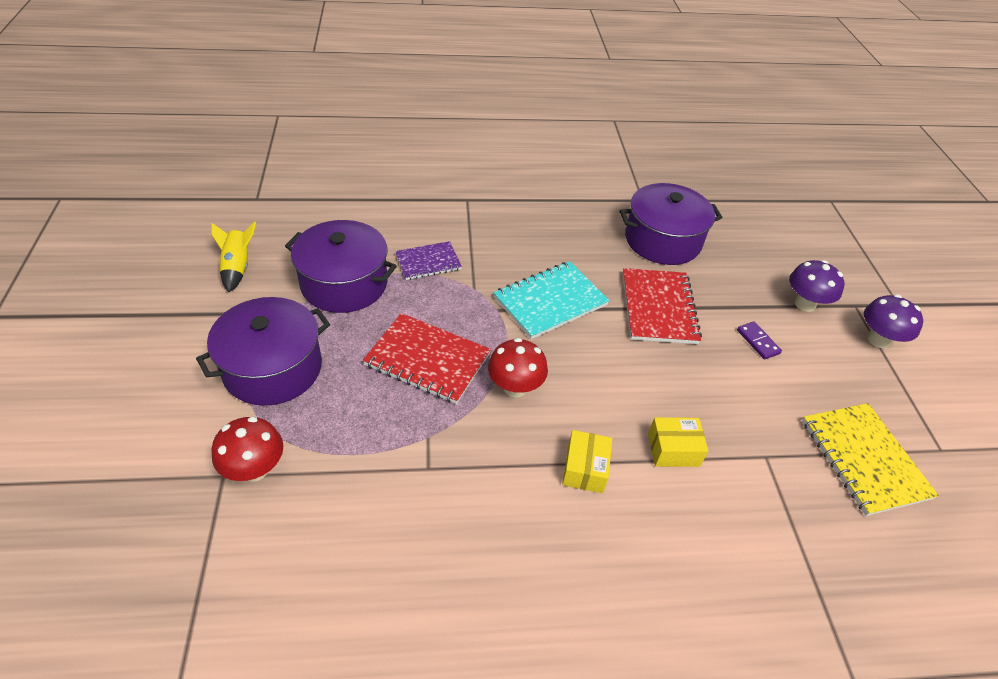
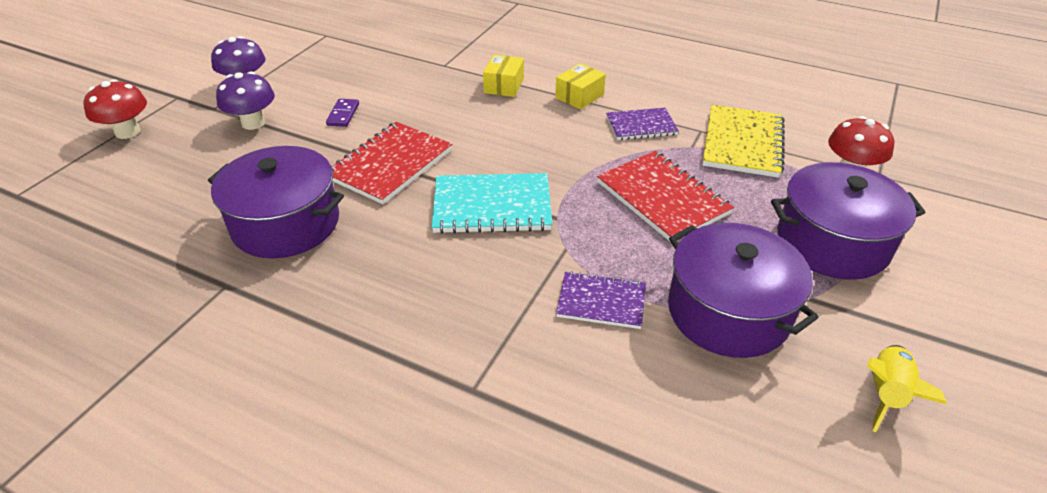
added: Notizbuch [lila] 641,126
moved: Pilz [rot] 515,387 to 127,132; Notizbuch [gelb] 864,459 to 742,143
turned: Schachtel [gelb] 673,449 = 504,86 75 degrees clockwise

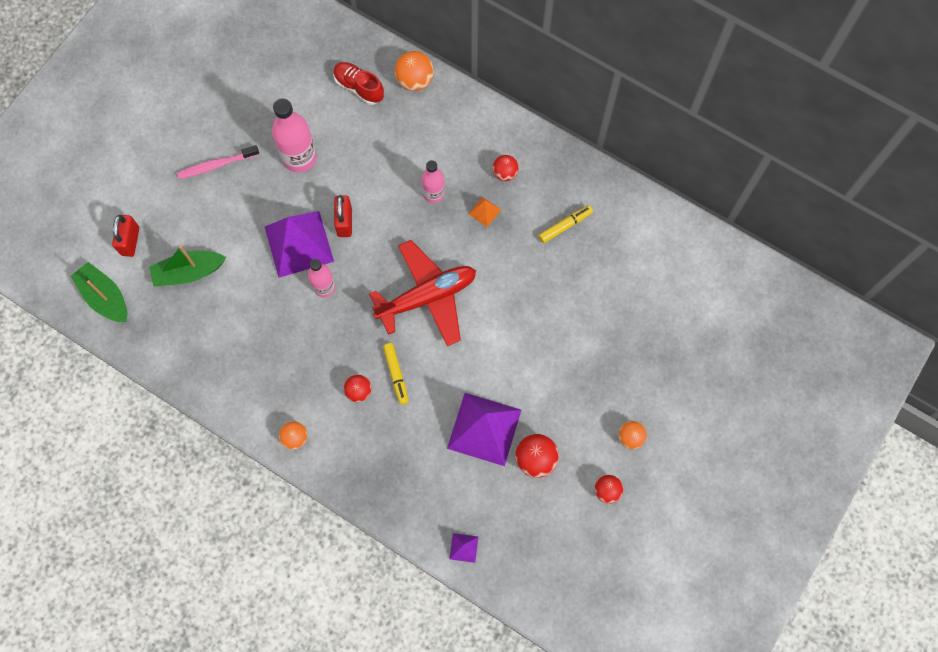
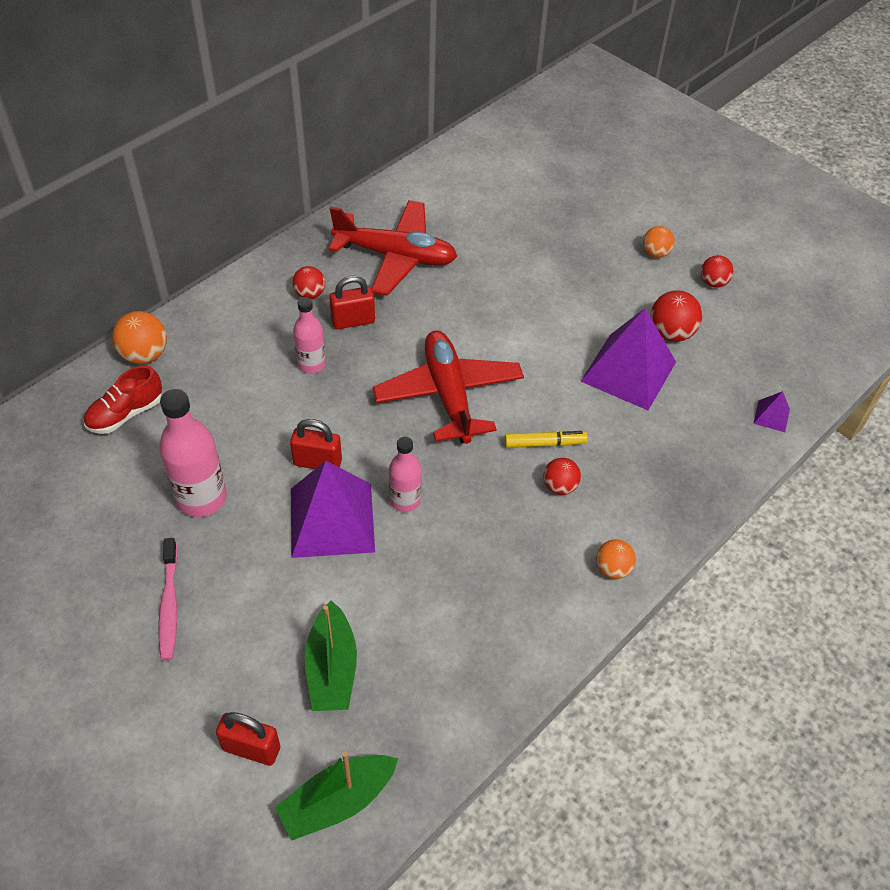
replaced: Pyramide [orange] 484,211 to Vorhängeschloss [rot] 353,321; Filzstift [gelb] 565,226 to Flugzeug [rot] 395,256

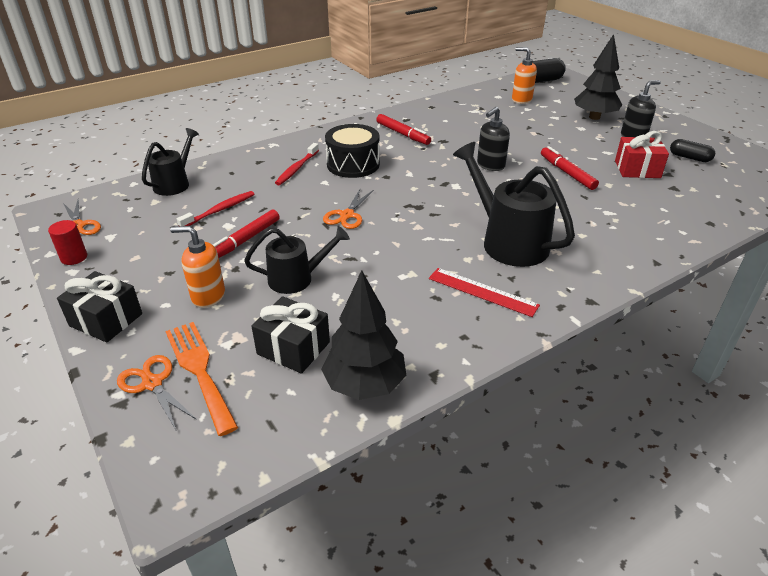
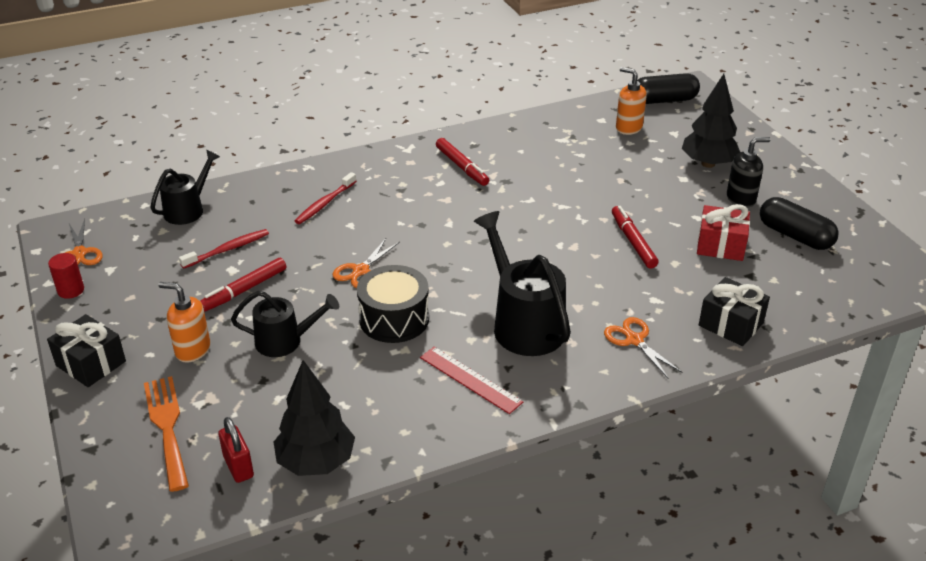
removed: Seifenspender [schwarz] 490,165
added: Vorhängeschloss [rot] 238,467
moved: Trommel [schwarz] 353,164 to 394,319; Geschenk [schwarz] 293,348 to 731,324; Schere [orange] 152,383 to 634,340
resized: Kapsel [schwarz] 689,158 = 795,236 x1.60

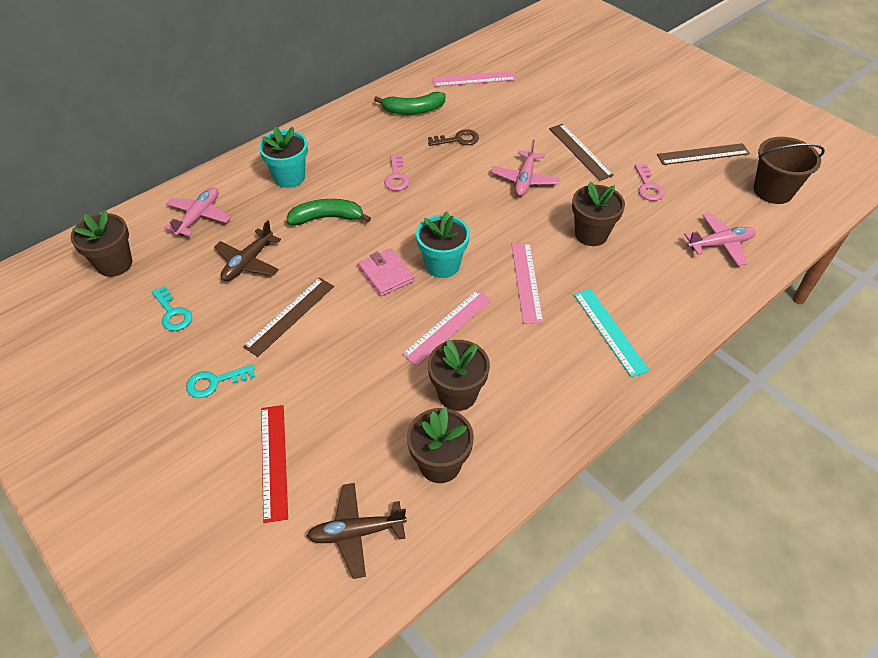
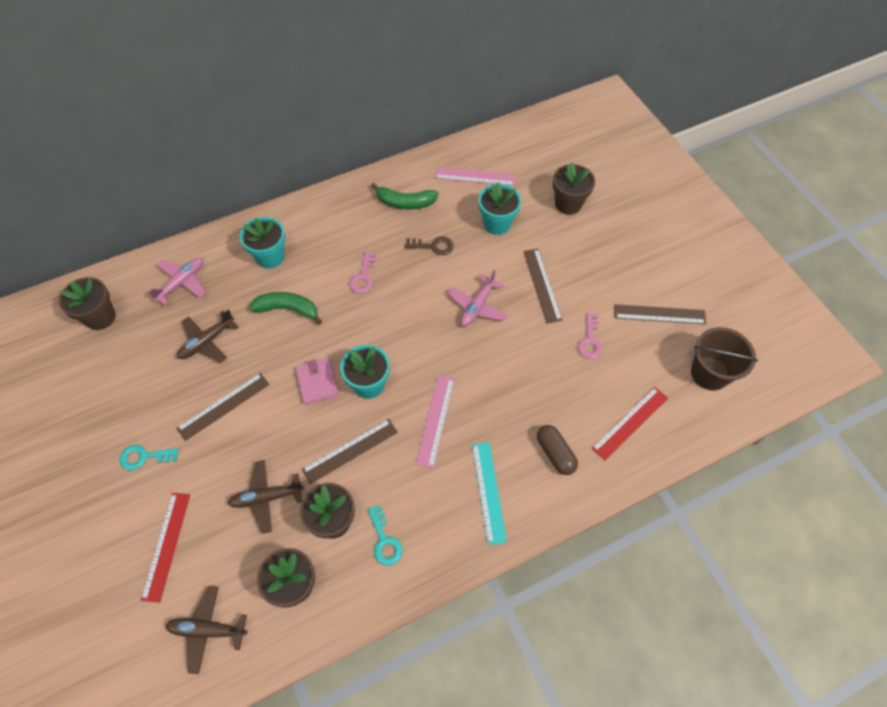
added: Blumentopf [türkis] 497,224; Kapsel [braun] 555,453; Flugzeug [braun] 266,497
moved: Blumentopf [braun] 591,234 to 568,204; Schlüssel [türkis] 173,313 to 384,540
replaced: Flugzeug [rosa] 720,244 to Lineal [rot] 630,423
recoloured: Lineal [rosa] 448,326 to Lineal [braun] 350,450

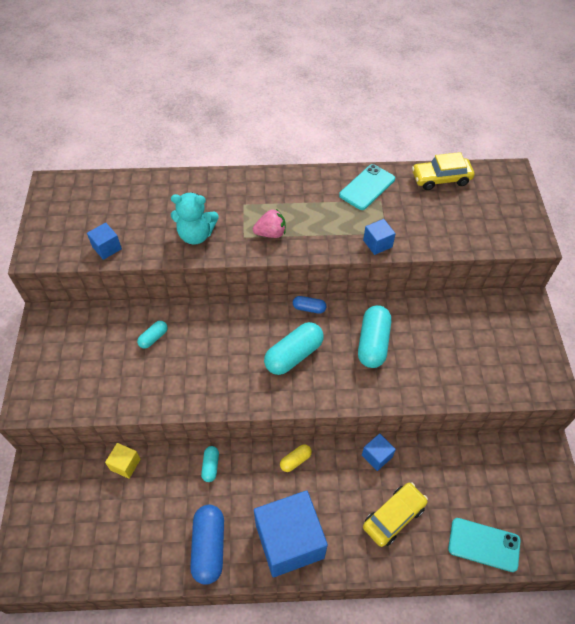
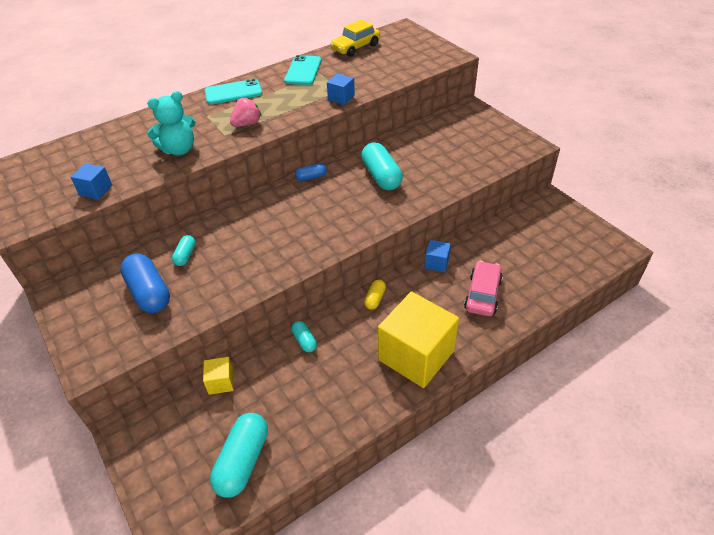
moved: Kapsel [türkis] 294,355 to 243,461; Kapsel [blau] 209,547 to 149,293; Handy [türkis] 483,544 to 233,92
recoloured: Auto [gelb] 394,517 to Auto [rosa] 482,294; Kubus [blau] 289,541 to Kubus [gelb] 416,355

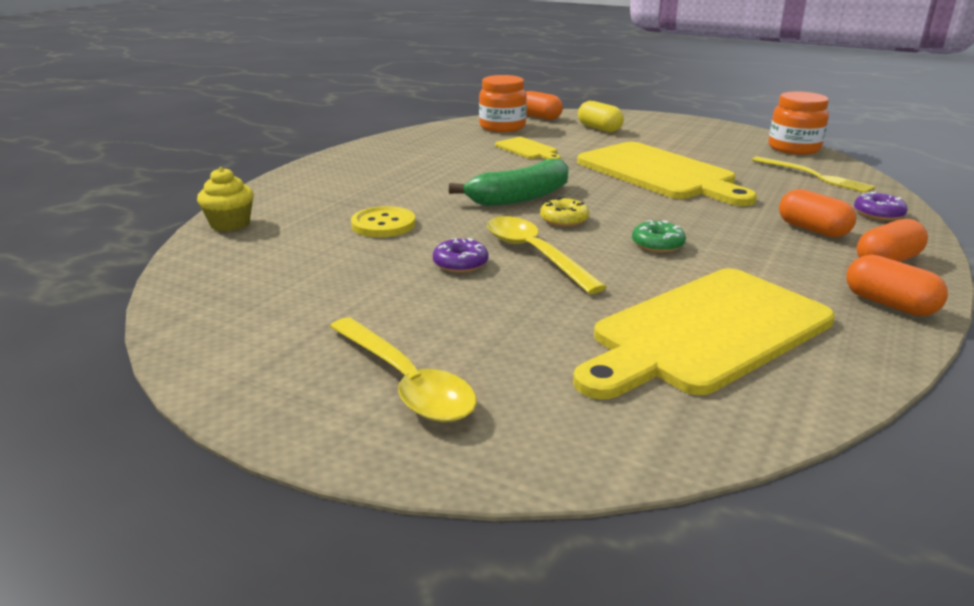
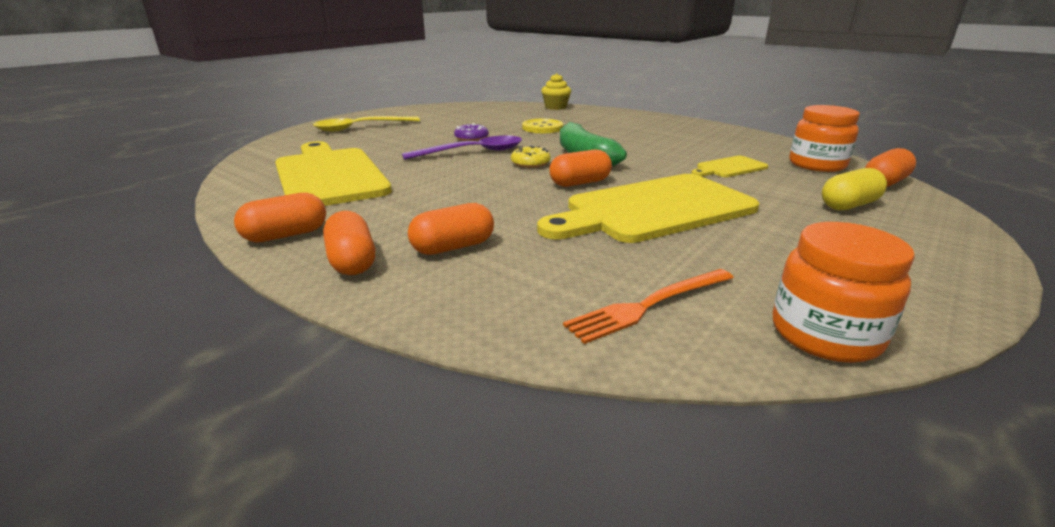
removed: Donut [lila] 878,214; Donut [grün] 657,244
added: Kapsel [orange] 580,183
recoloured: Gabel [gelb] 814,176 to Gabel [orange] 649,305; Löffel [gelb] 534,254 to Löffel [lila] 473,152

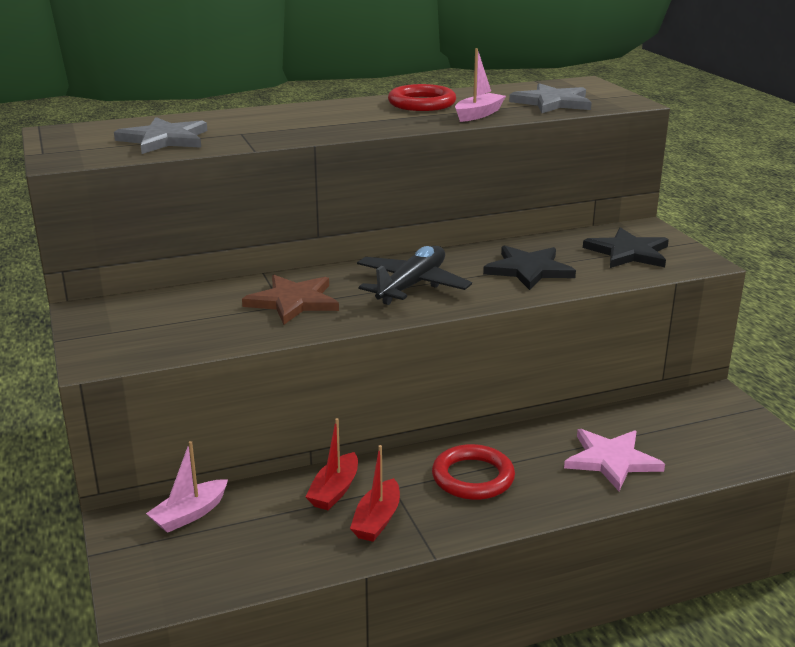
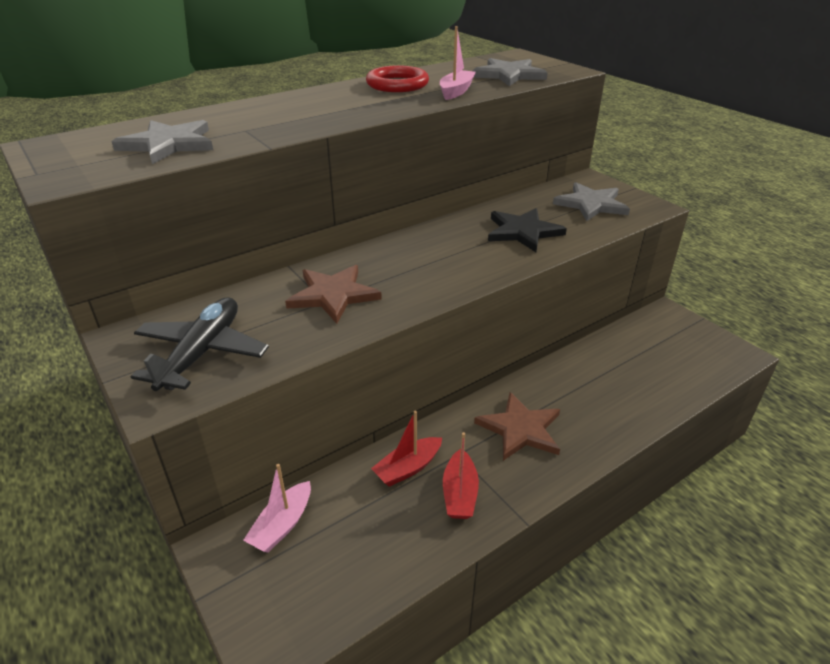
removed: Stern [rosa] 611,460
moved: Flugzeug [schwarz] 411,285 to 202,352
replaced: Ring [rot] 473,477 to Stern [braun] 520,429
recoloured: Stern [schwarz] 628,252 to Stern [grau] 591,204
turned: Boot [rot] 334,490 = 408,468 45 degrees clockwise

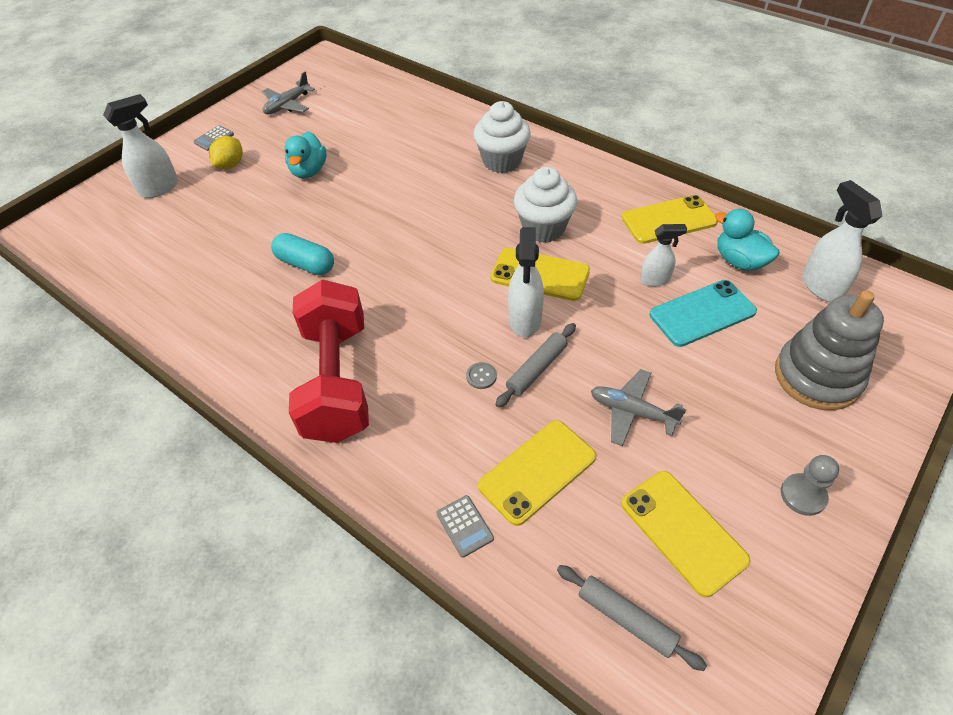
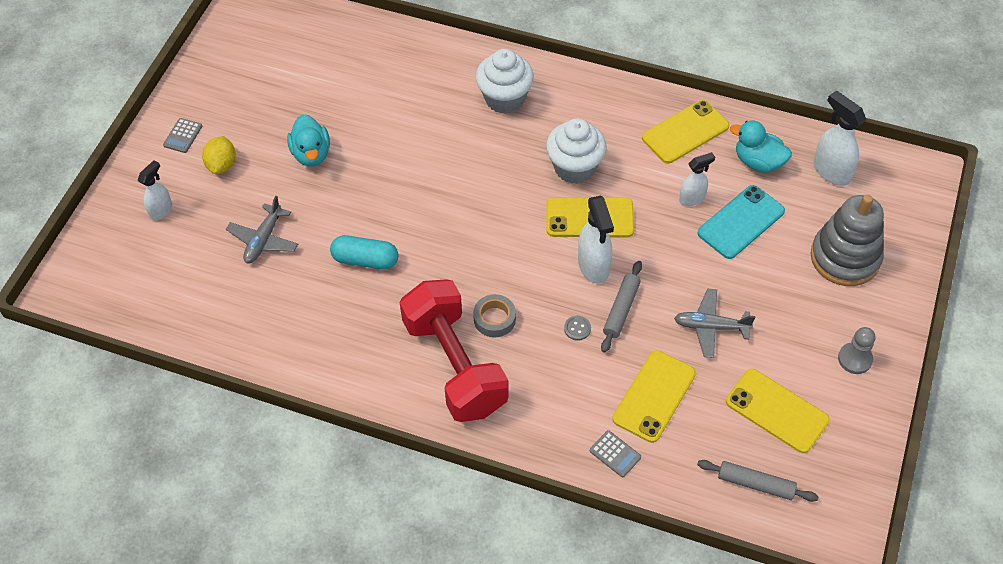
added: Klebeband [grau] 494,319
moved: Flugzeug [grau] 287,105 to 264,240
resized: Sprühflasche [weiß] 160,188 = 161,210 x0.63

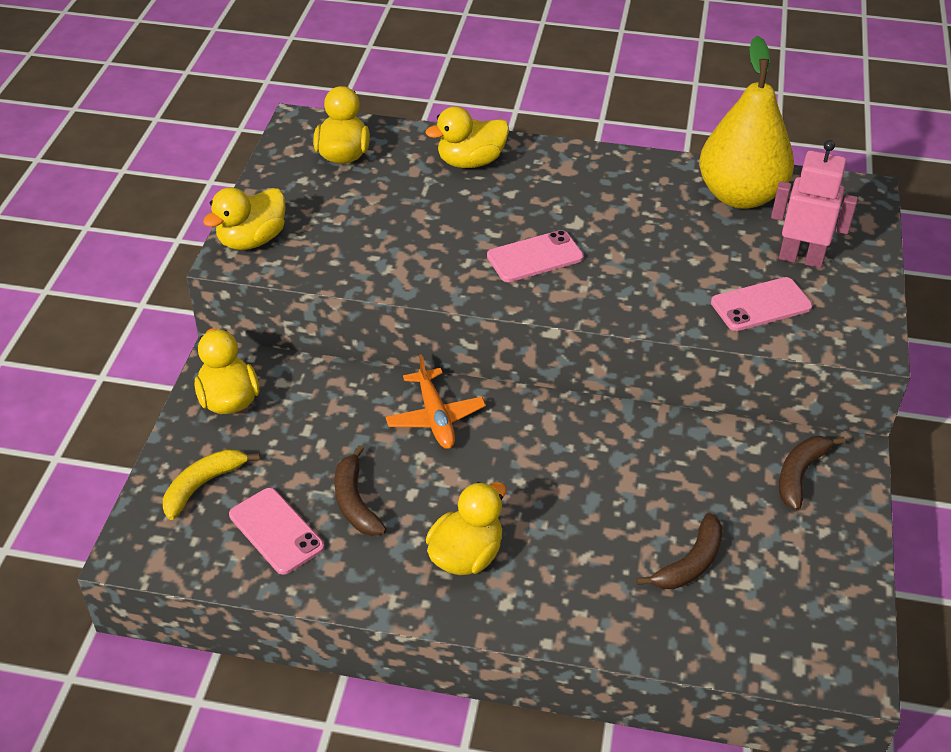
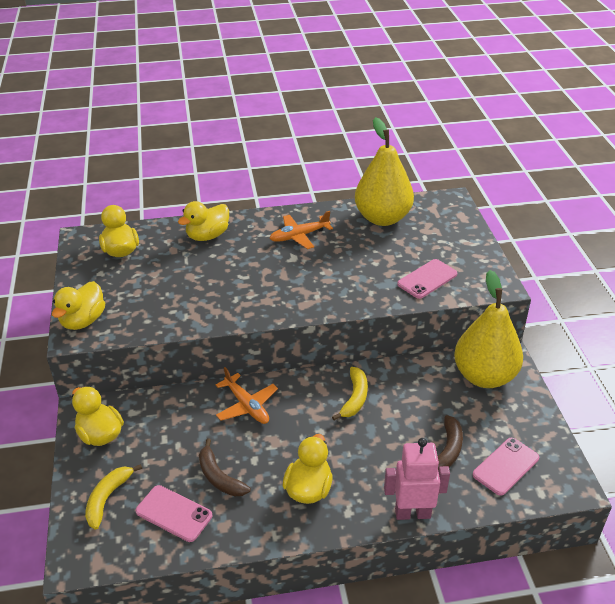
added: Flugzeug [orange] 299,236; Banane [gelb] 355,398
moved: Roboter [rosa] 801,258 to 412,513; Handy [rosa] 535,257 to 506,466
replaced: Banane [braun] 800,474 to Birne [gelb] 484,376

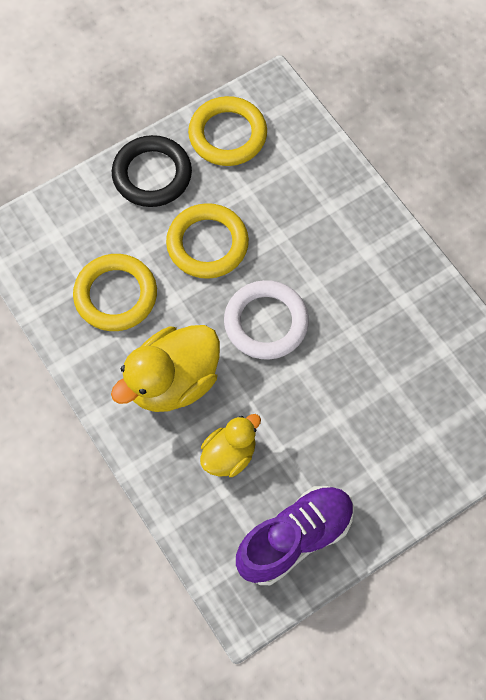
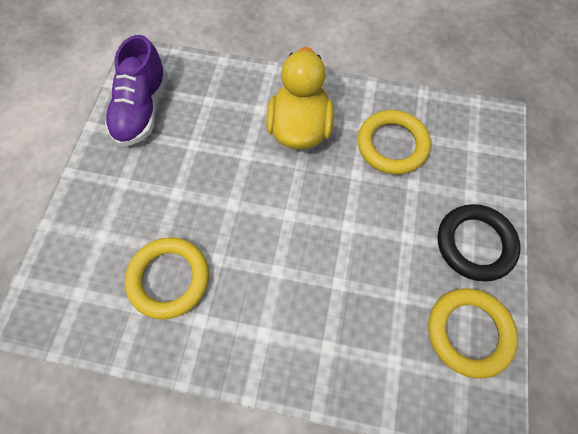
removed: Ring [weiß] 266,322; Ente [gelb] 229,455
moved: Ring [gelb] 207,244 to 169,279

